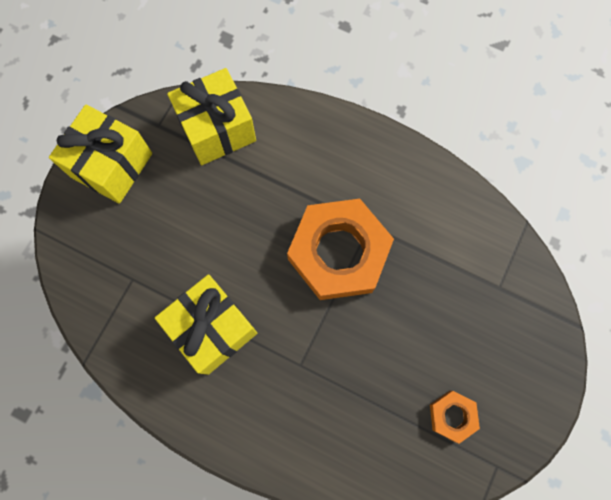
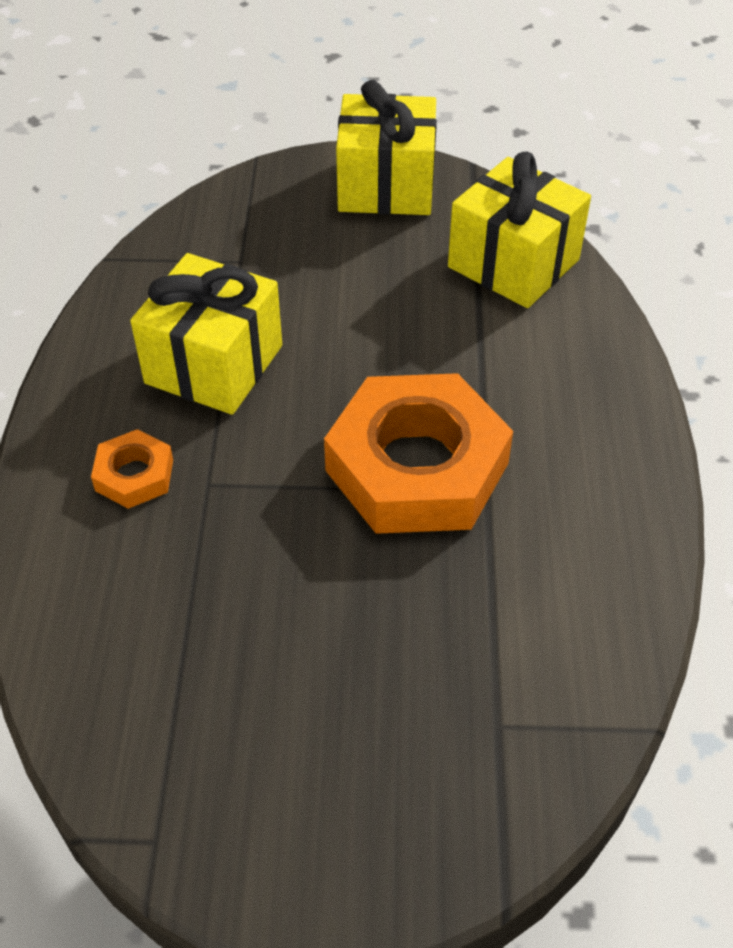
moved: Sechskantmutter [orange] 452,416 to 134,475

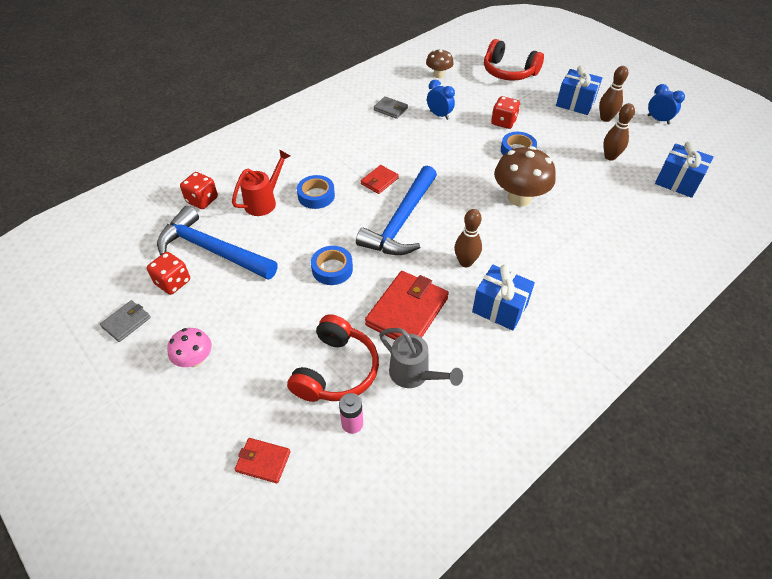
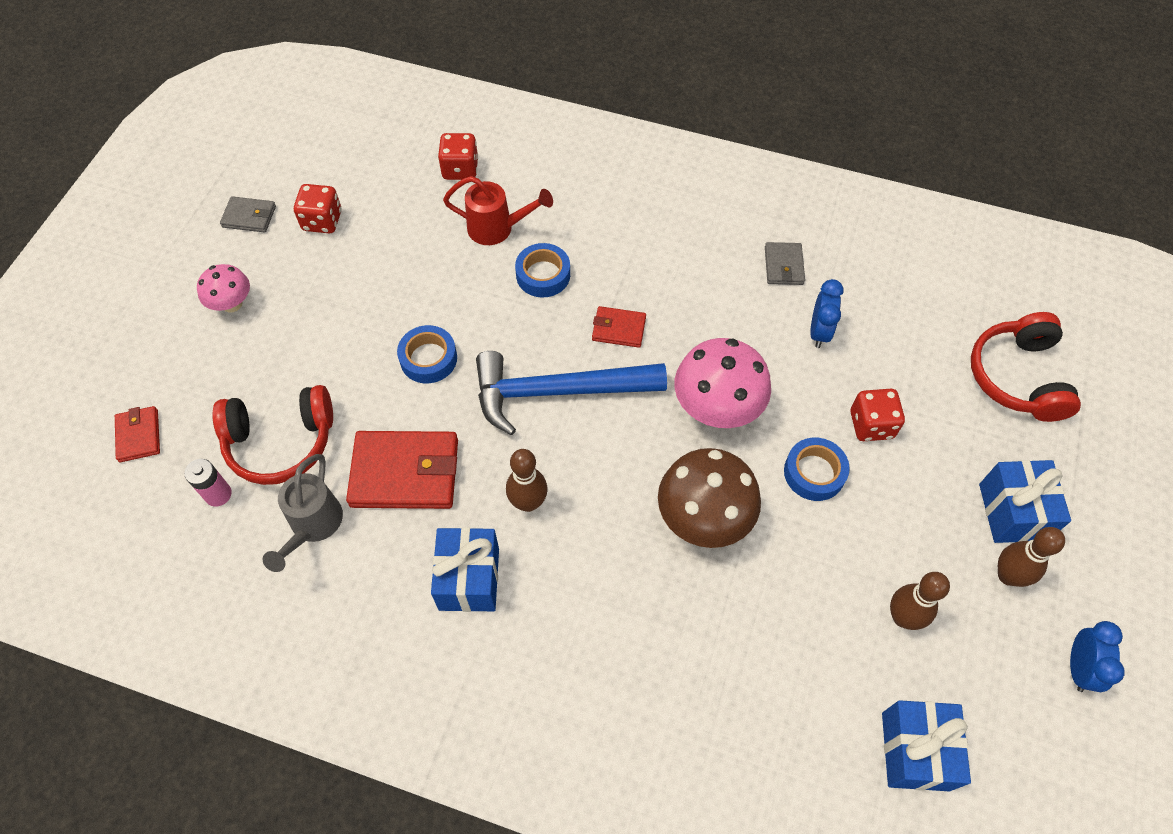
removed: Pilz [braun] 438,75; Hammer [blau] 212,250
added: Pilz [rosa] 717,408

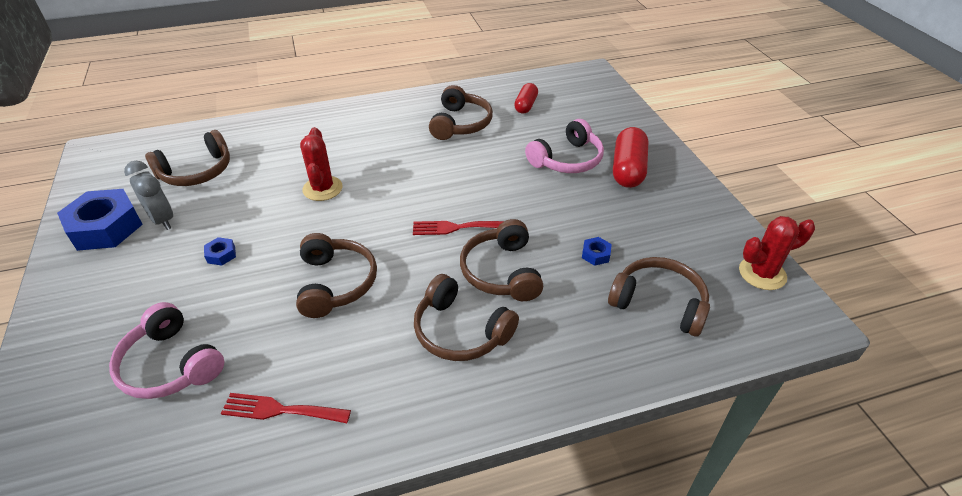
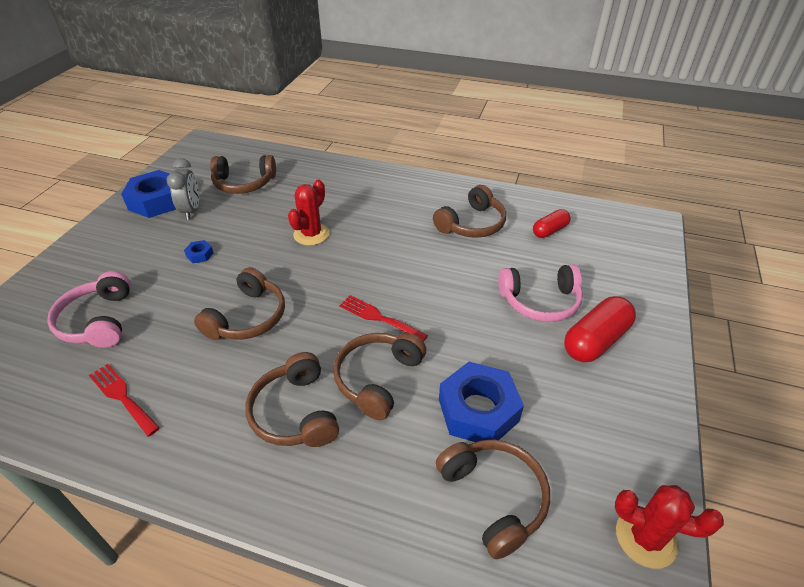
resized: Sechskantmutter [blau] 595,254 = 478,410 x2.38

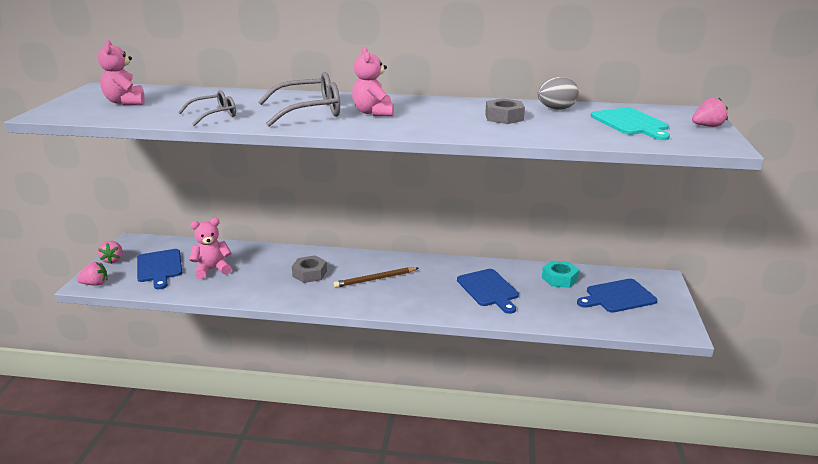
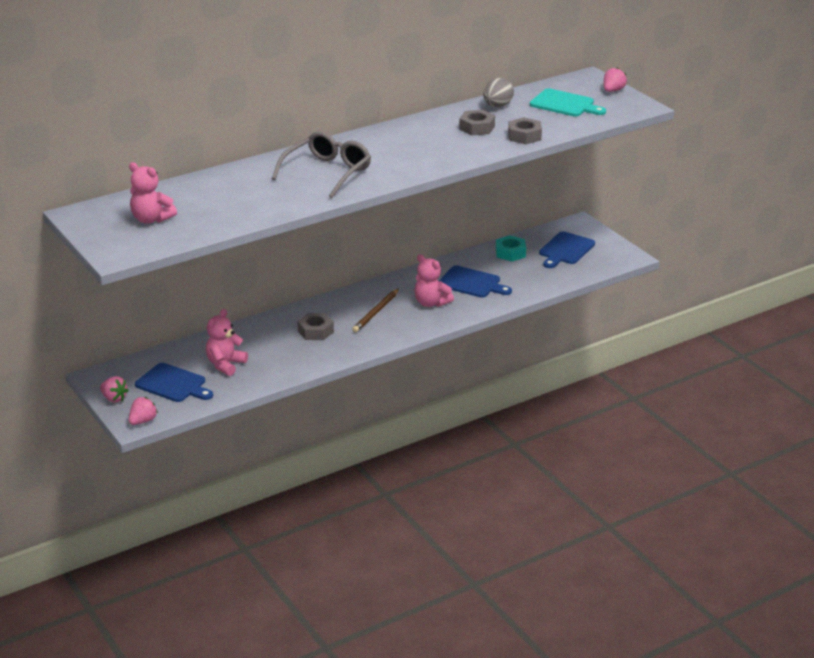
removed: Brille [grau] 214,115
added: Sechskantmutter [grau] 524,136
moved: Teddybär [rosa] 373,113 to 431,303

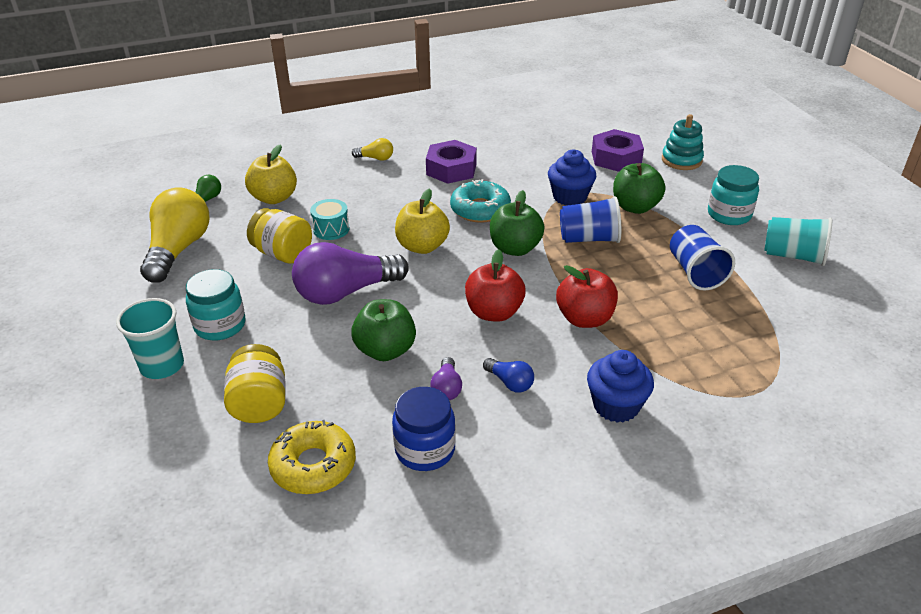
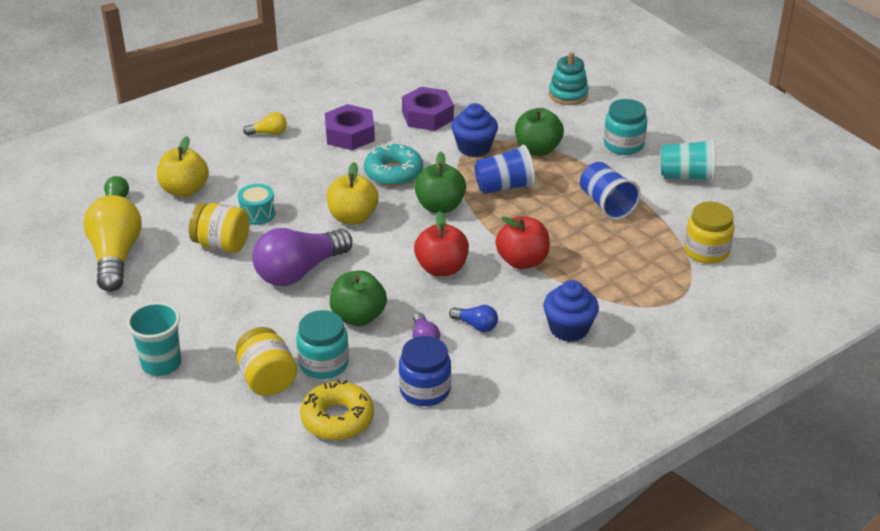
added: Einmachglas [gelb] 706,251
moved: Sechskantmutter [lila] 616,158 to 427,116; Einmachglas [türkis] 220,325 to 324,363

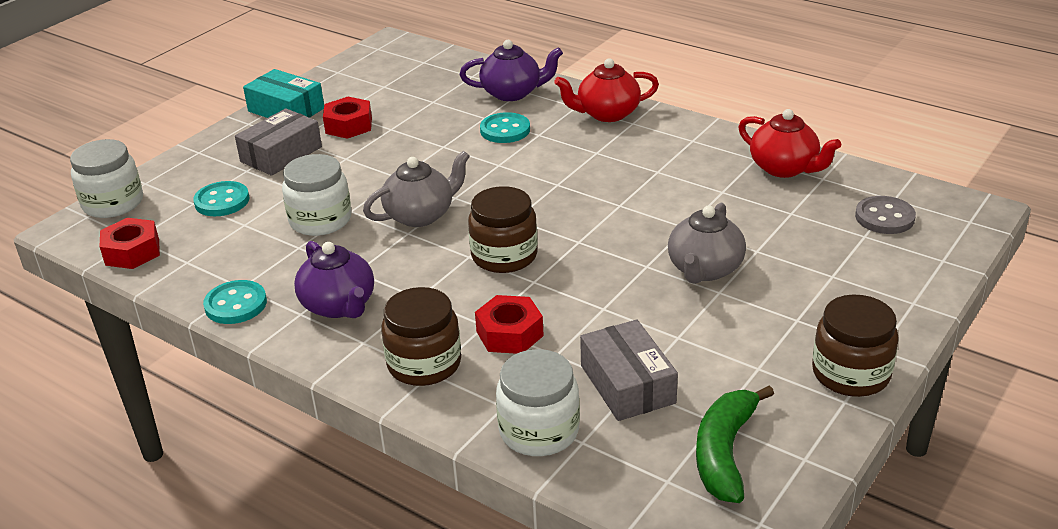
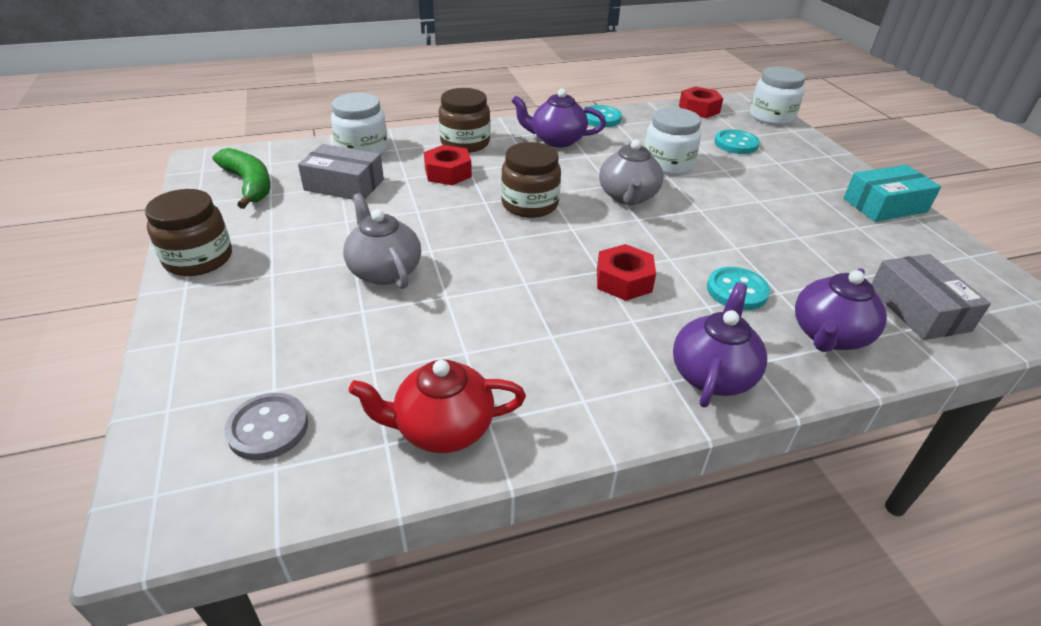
moved: Sechskantmutter [rot] 349,125 to 623,280; Schachtel [grau] 281,154 to 918,309
recoloured: Teekanne [rot] 607,114 to Teekanne [lila] 712,374

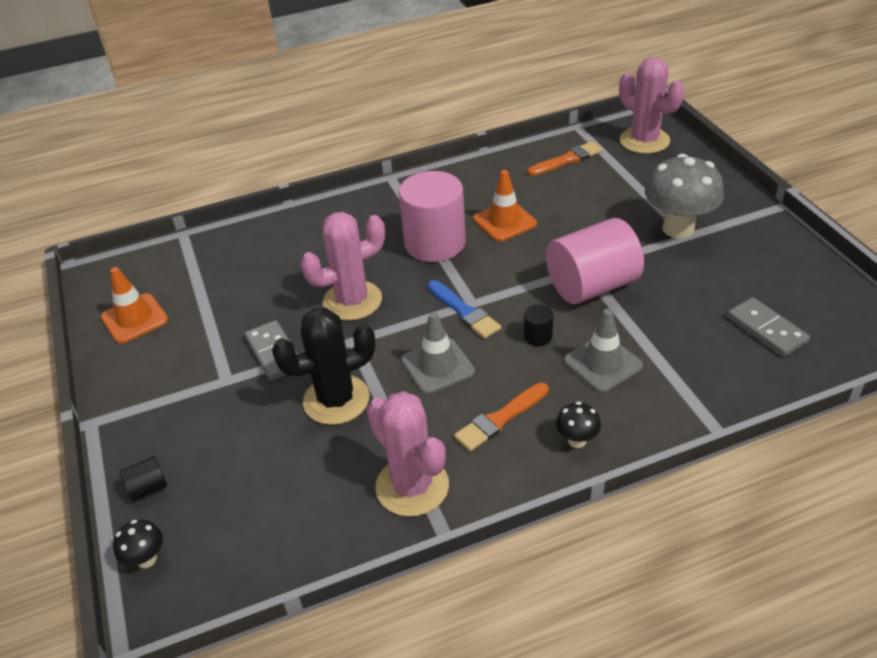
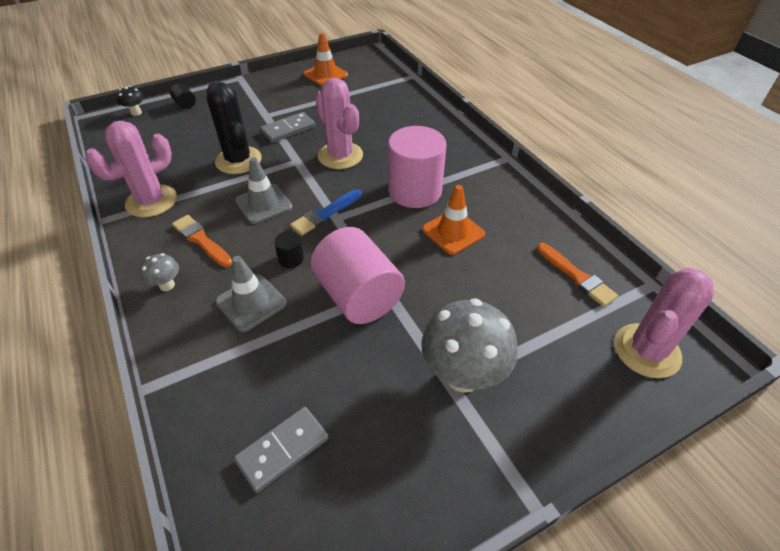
recoloured: Pilz [schwarz] 577,440 to Pilz [grau] 167,285

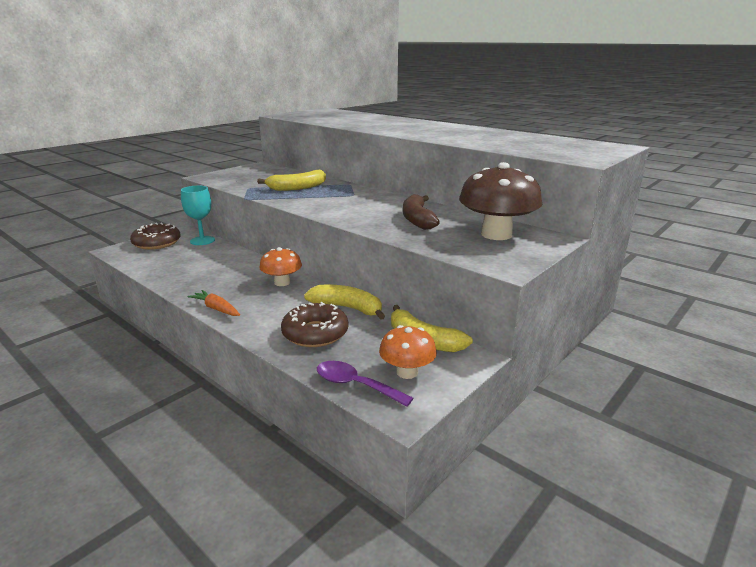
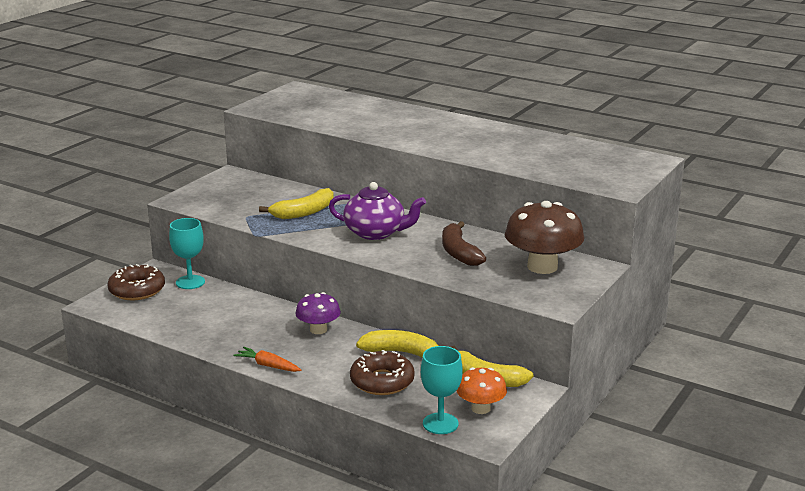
added: Teekanne [lila] 376,233
replaced: Löffel [lila] 356,385 to Kelch [türkis] 440,423
recoloured: Pilz [orange] 282,282 to Pilz [lila] 318,330

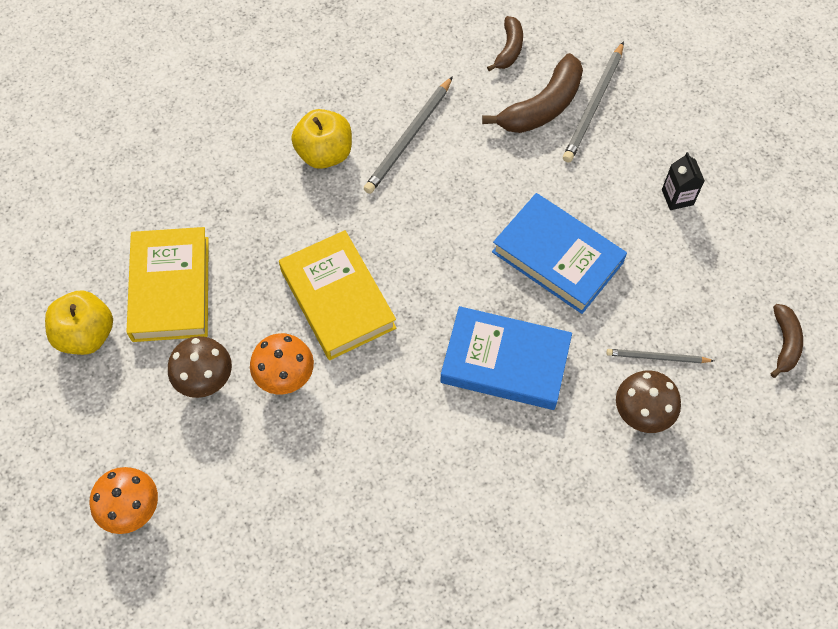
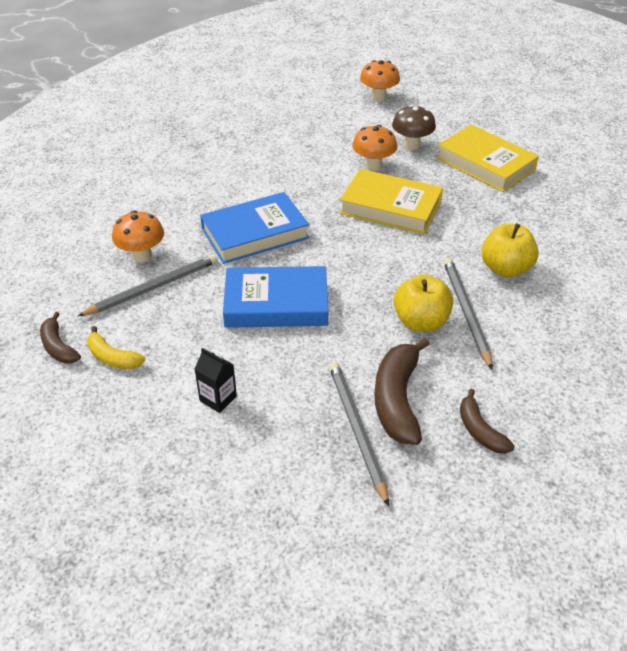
added: Banane [gelb] 112,357
moved: Apfel [gelb] 86,335 to 421,322
recoloured: Pilz [braun] 642,413 to Pilz [orange] 142,255
resized: Bleistift [grau] 657,357 = 153,287 x1.66

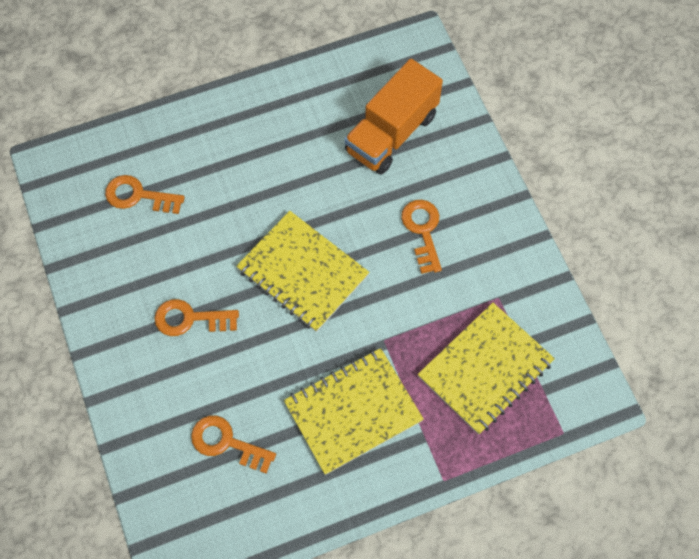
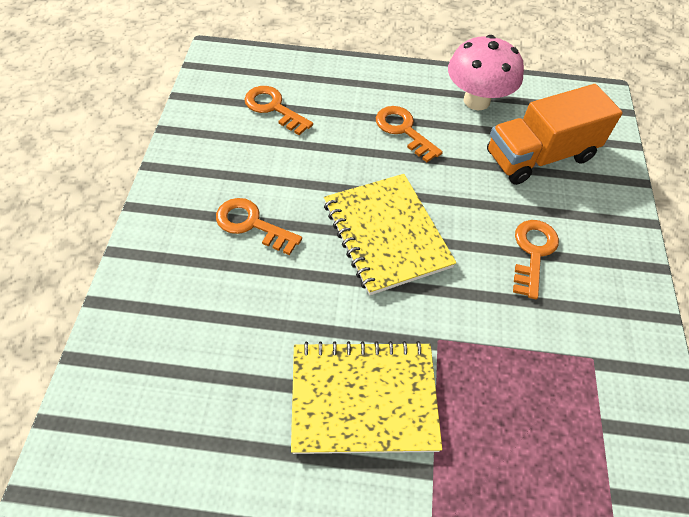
removed: Notizbuch [gelb] 485,369
added: Pilz [rosa] 476,101
moved: Schlüssel [orange] 227,443 to 404,131

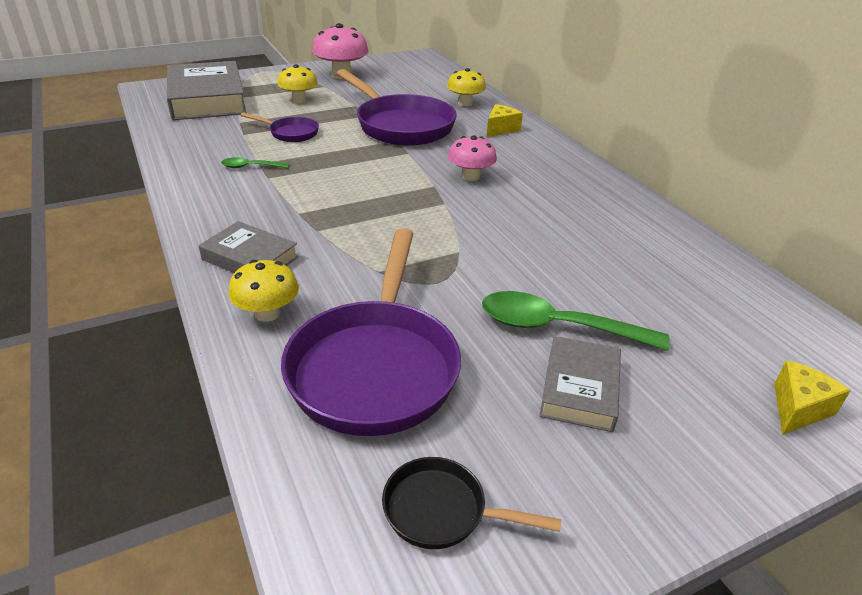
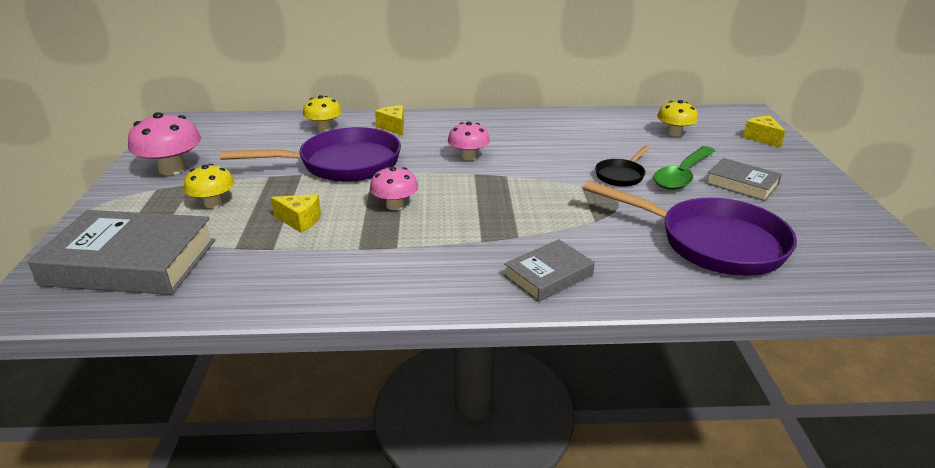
removed: Löffel [grün] 250,167
added: Pilz [rosa] 395,205
moved: Pilz [gelb] 267,313 to 674,133; Pfanne [schwarz] 442,511 to 621,175
replaced: Pfanne [lila] 290,133 to Käse [gelb] 300,221

